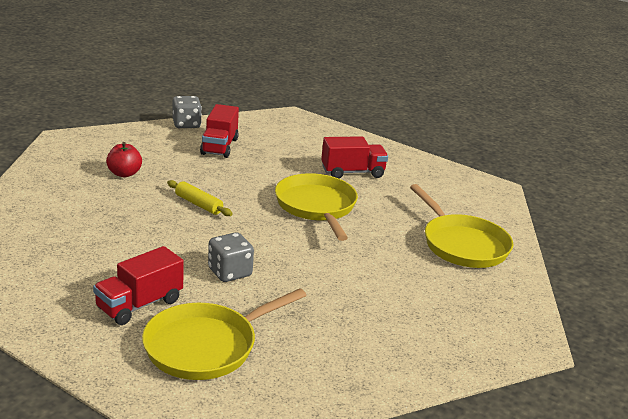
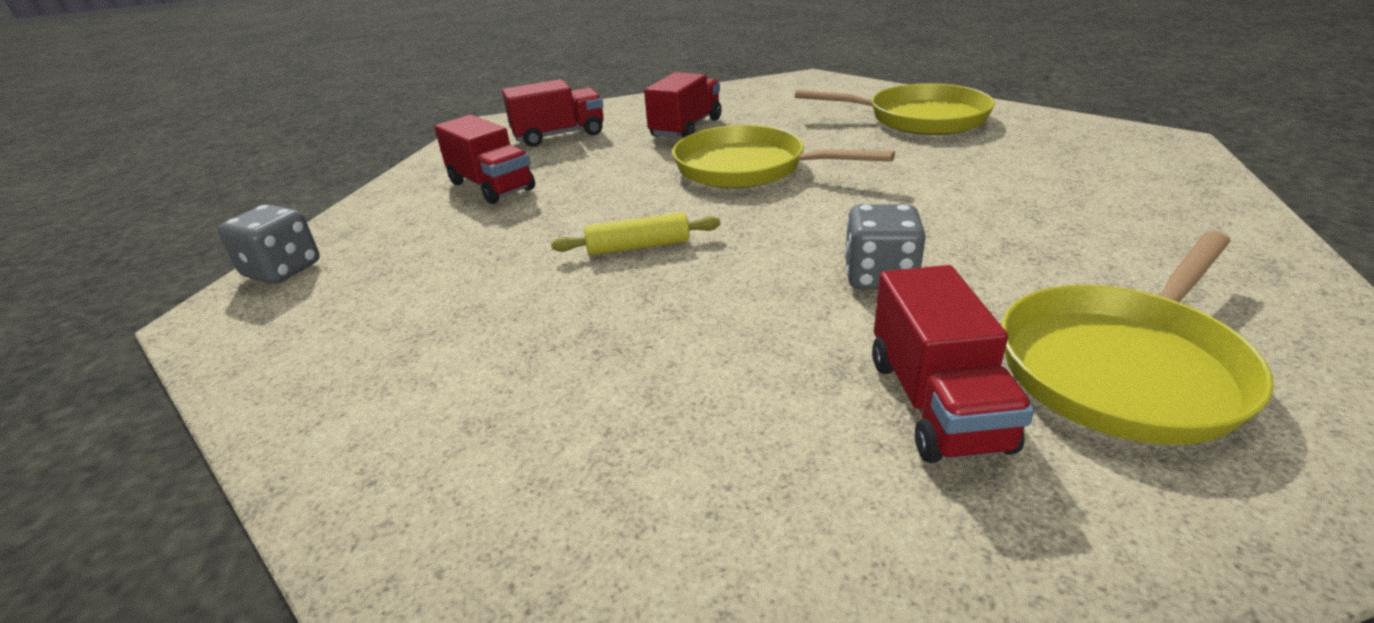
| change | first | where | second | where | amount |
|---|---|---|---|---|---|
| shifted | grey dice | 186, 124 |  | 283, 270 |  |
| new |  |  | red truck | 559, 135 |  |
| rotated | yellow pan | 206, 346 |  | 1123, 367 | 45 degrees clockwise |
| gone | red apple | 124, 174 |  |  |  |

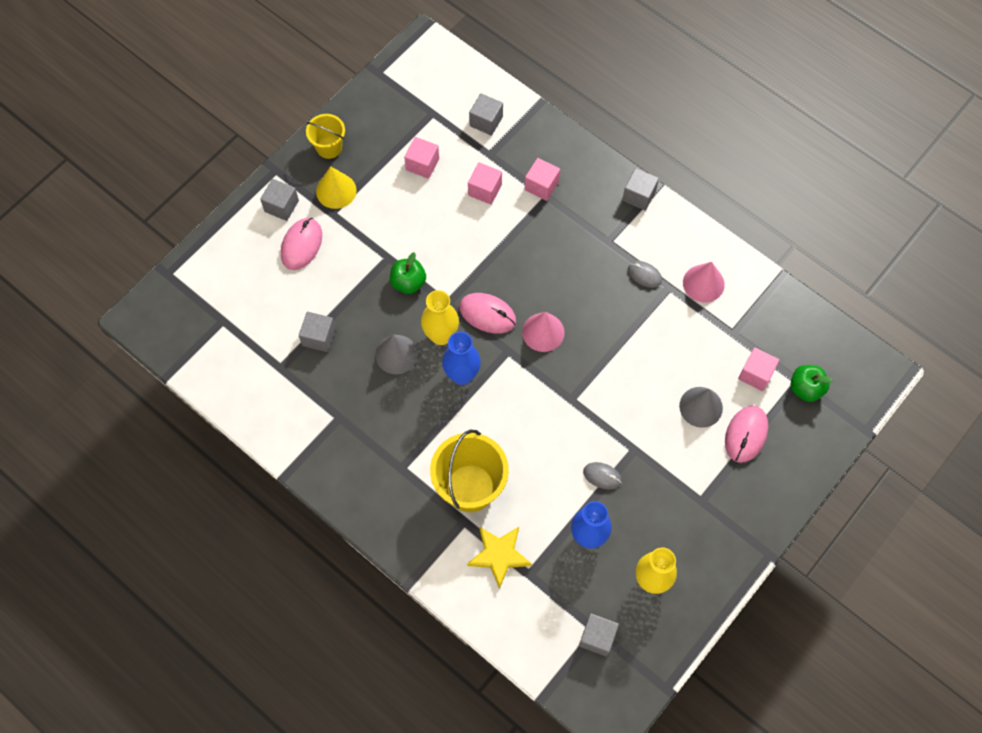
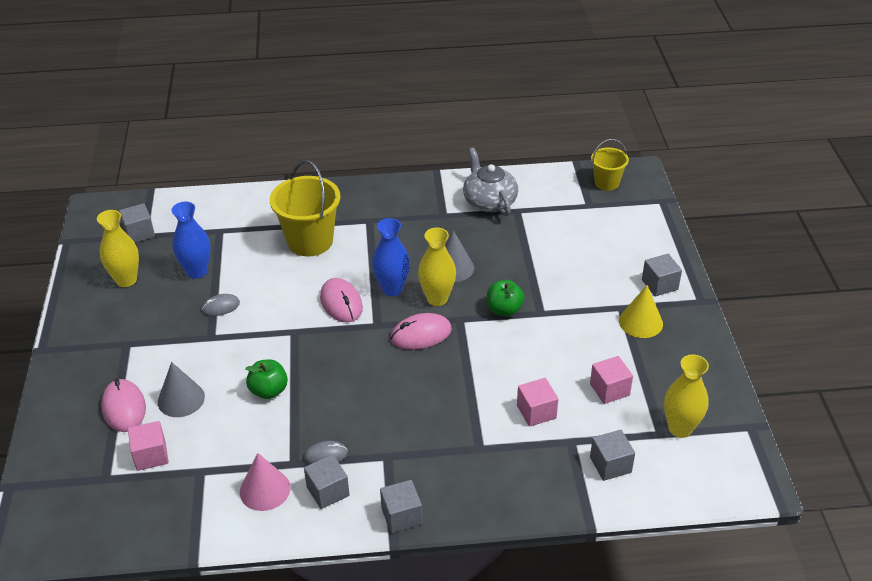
| change | first | where | second | where | amount |
|---|---|---|---|---|---|
| shifted | green apple | 805, 388 |  | 269, 391 |  |
| shifted | grey cube | 319, 337 |  | 328, 491 |  |
| shifted | pink mouse | 301, 245 |  | 341, 303 |  |
| new |  |  | grey teapot | 489, 201 |  |
| shifted | yellow bucket | 329, 147 |  | 606, 183 |  |
| new |  |  | yellow vase | 680, 428 |  |
| gone | yellow star | 499, 555 |  |  |  |
| gone | pink cone | 543, 332 |  |  |  |
| gone | pink cube | 541, 186 |  |  |  |

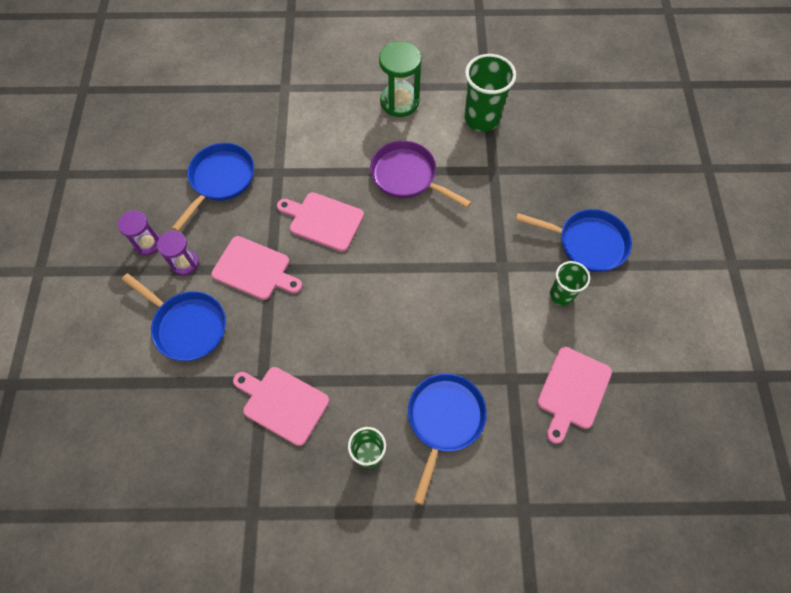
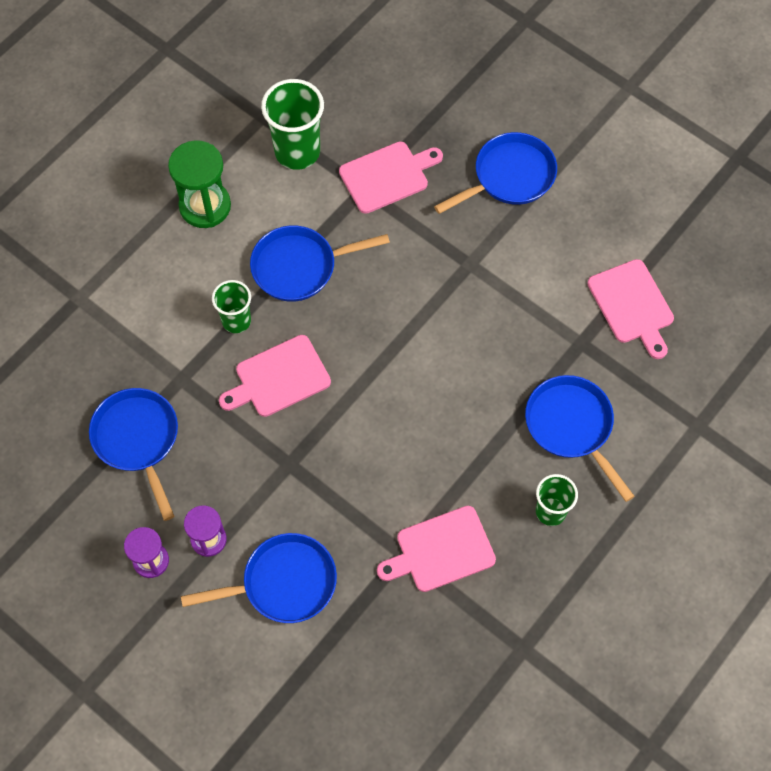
| change | first | where | second | where | amount |
|---|---|---|---|---|---|
| shifted | green cup | 561, 295 |  | 236, 321 |  |
| repainted | purple pan | 407, 176 | blue pan | 299, 267 |  |
| shifted | pink cutting board | 254, 269 |  | 387, 176 |  |

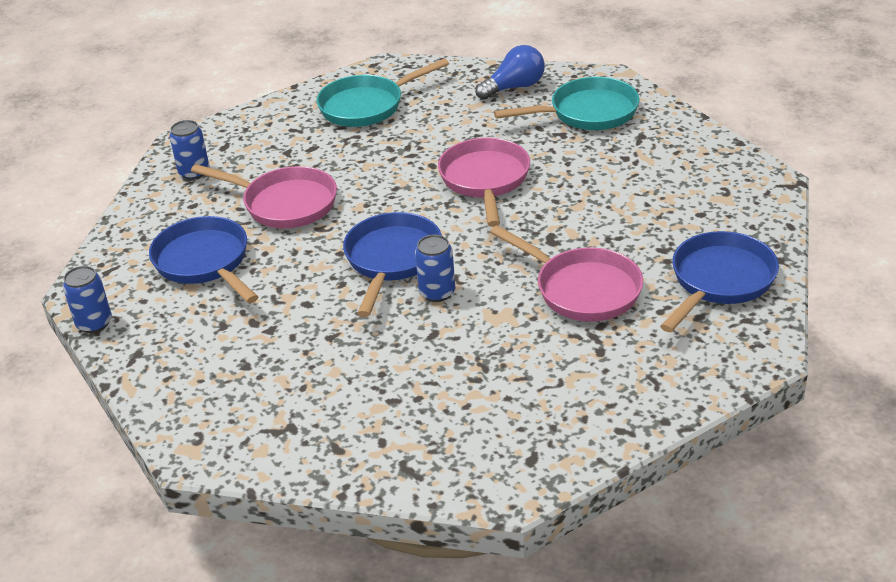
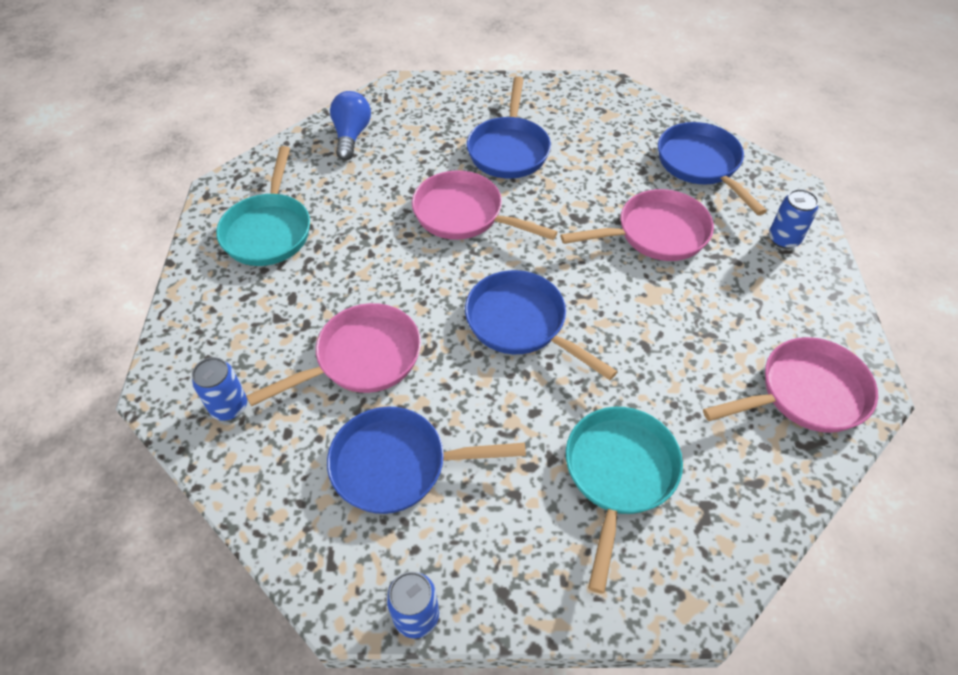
| change | first | where | second | where | amount |
|---|---|---|---|---|---|
| new |  |  | blue pan | 509, 150 |  |
| shifted | turquoise pan | 588, 113 |  | 619, 474 |  |
| new |  |  | pink pan | 806, 393 |  |
| shifted | blue can | 437, 292 |  | 783, 239 |  |

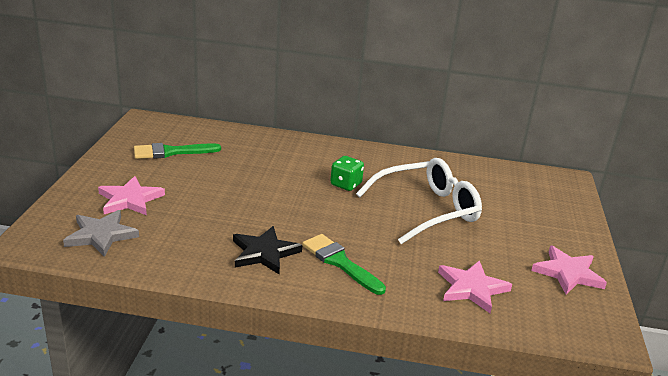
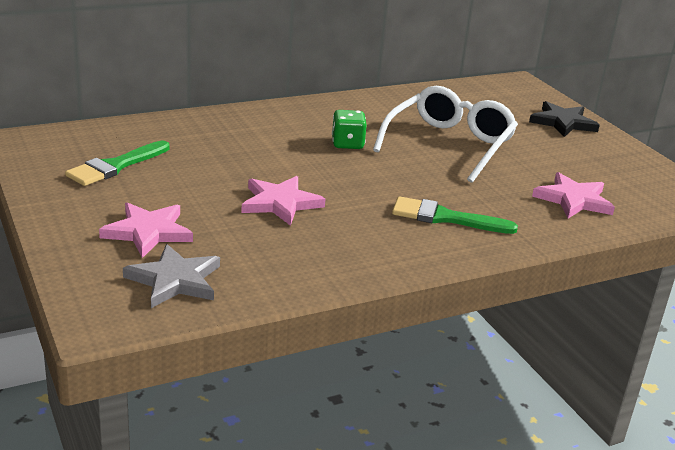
| change | first | where | second | where | amount |
|---|---|---|---|---|---|
| shifted | pink star | 568, 273 |  | 280, 203 |  |
| shifted | black star | 264, 253 |  | 563, 122 |  |

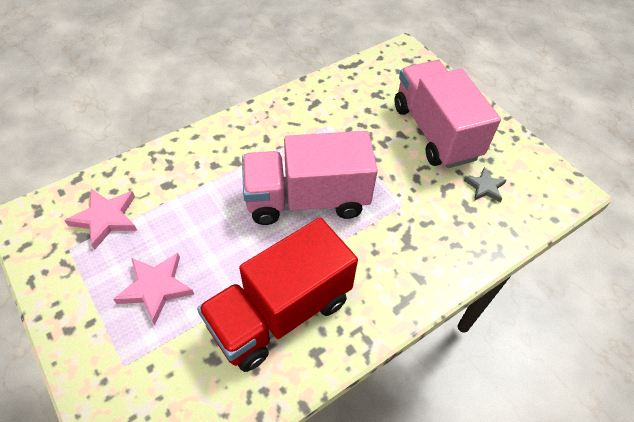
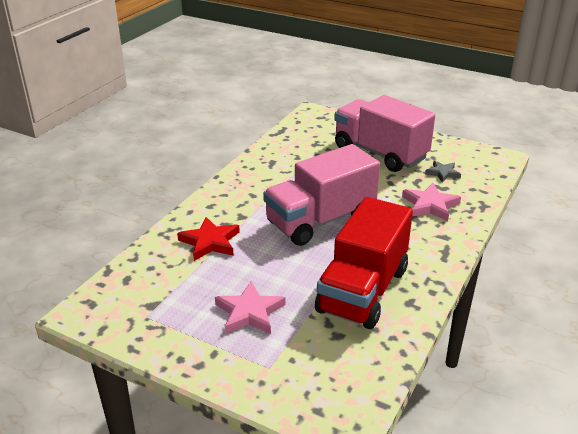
| change | first | where | second | where | amount |
|---|---|---|---|---|---|
| new |  |  | red star | 210, 242 |  |
| shifted | pink star | 106, 218 |  | 430, 205 |  |

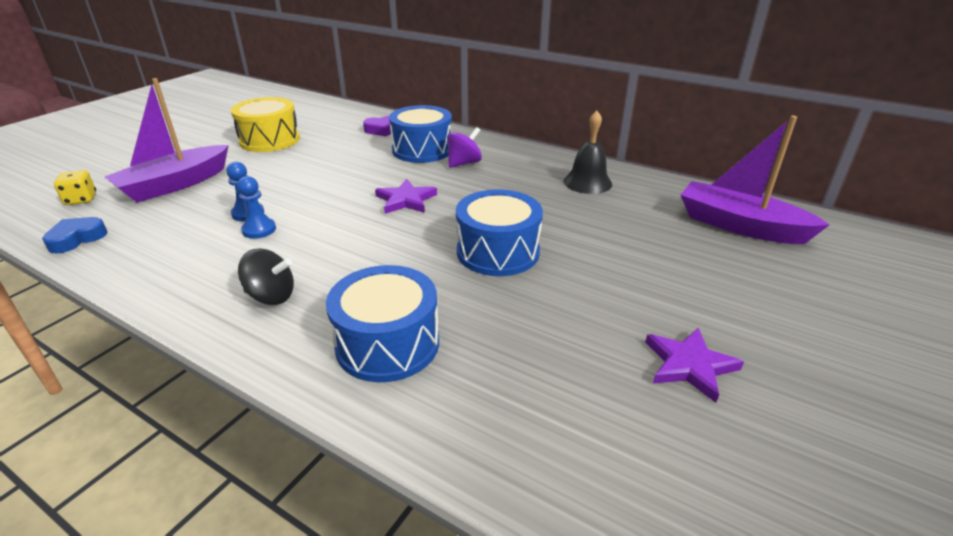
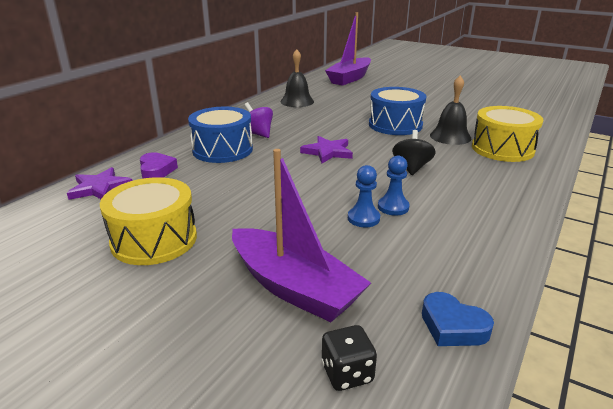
| change | first | where | second | where | amount |
|---|---|---|---|---|---|
| shifted | purple star | 689, 365 |  | 100, 188 |  |
| repainted | yellow dice | 81, 199 | black dice | 347, 373 |  |
| shifted | black spinning top | 271, 296 |  | 411, 168 |  |
| new |  |  | black bell | 450, 136 |  |
| repainted | blue drum | 387, 344 | yellow drum | 502, 149 |  |

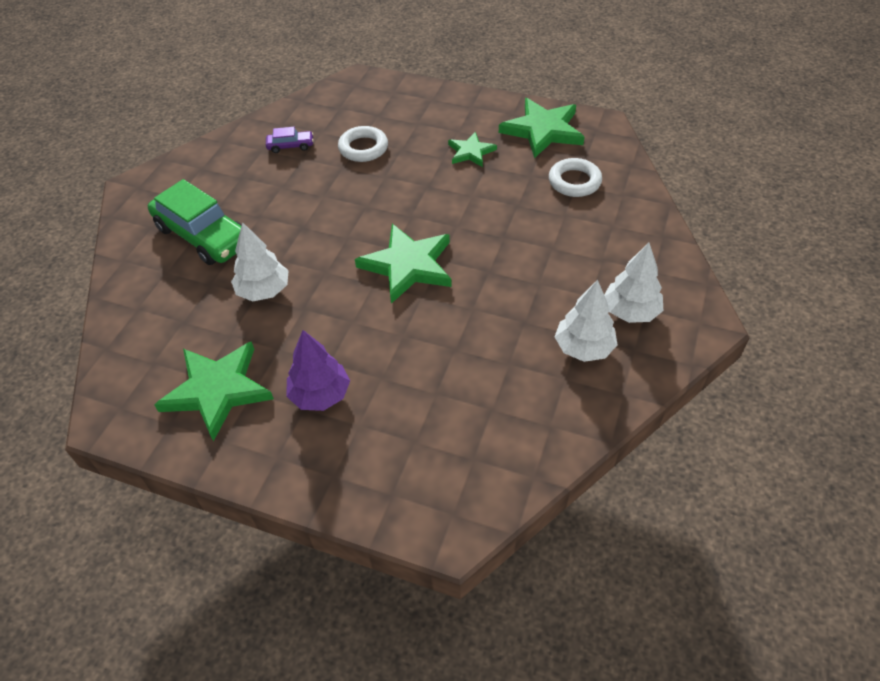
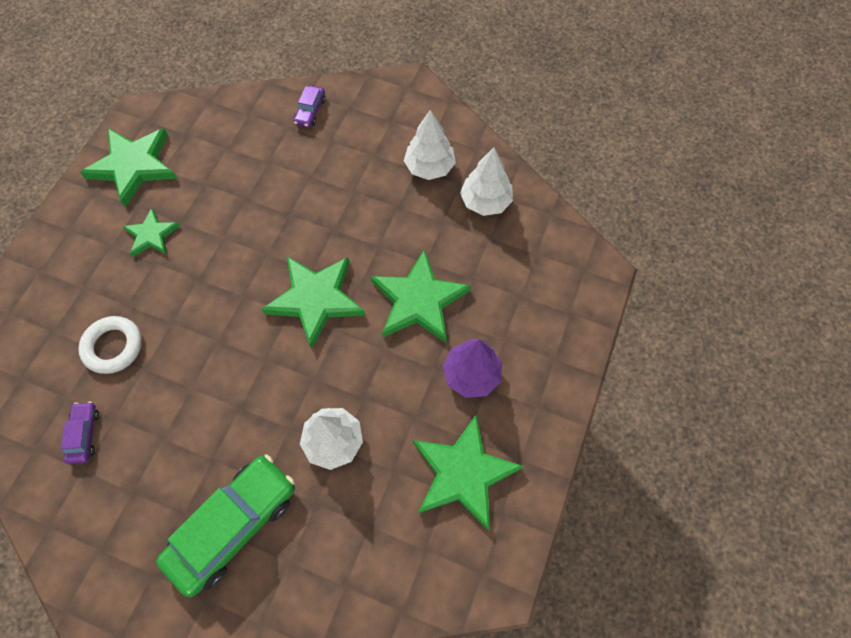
| change | first | where | second | where | amount |
|---|---|---|---|---|---|
| new |  |  | purple car | 310, 111 |  |
| new |  |  | green star | 419, 300 |  |
| shifted | white tree | 630, 311 |  | 485, 202 |  |
| gone | white ring | 574, 181 |  |  |  |

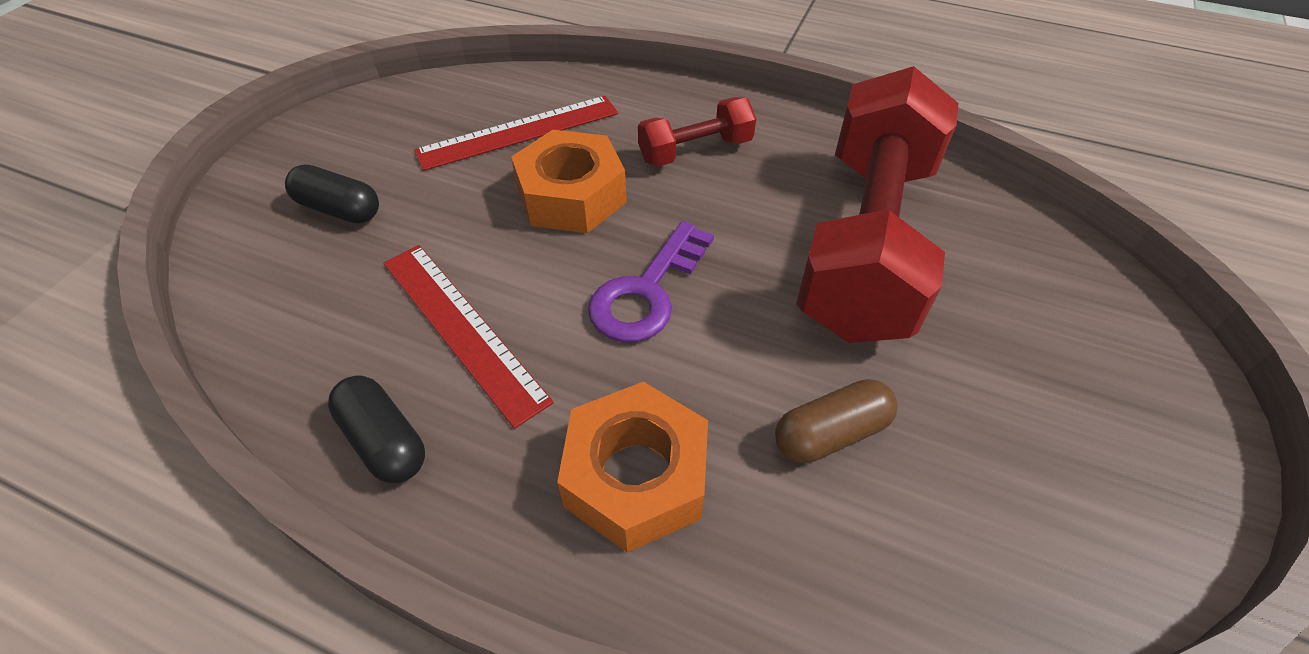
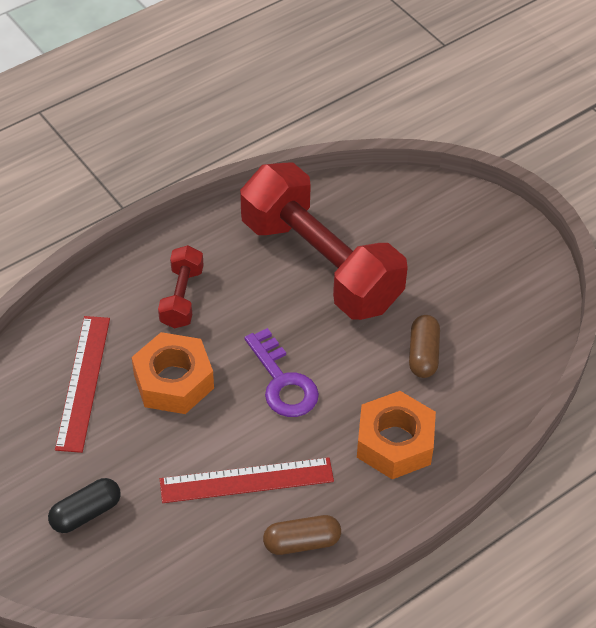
| change | first | where | second | where | amount |
|---|---|---|---|---|---|
| repainted | black capsule | 384, 440 | brown capsule | 302, 542 |  |

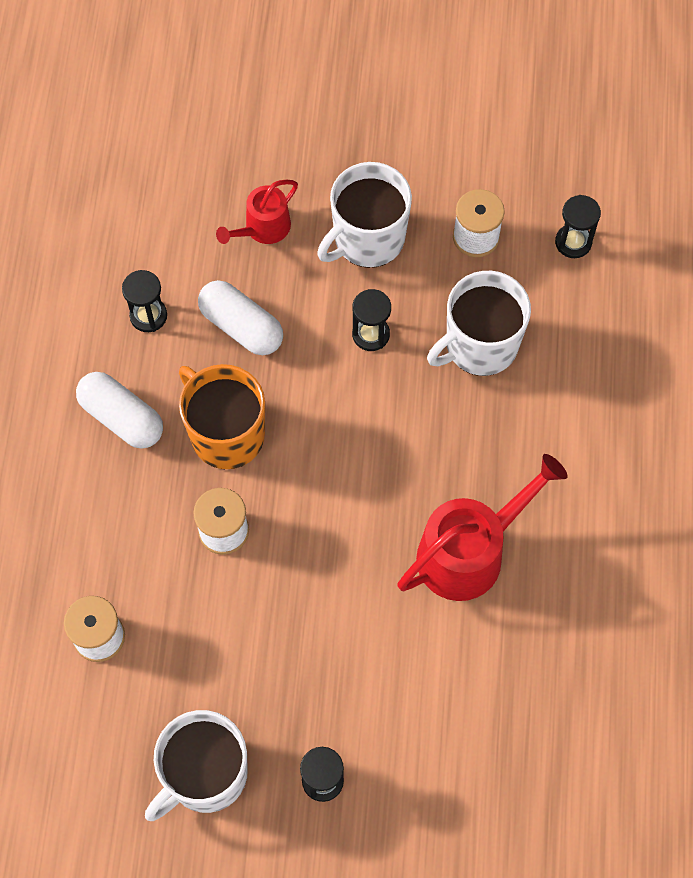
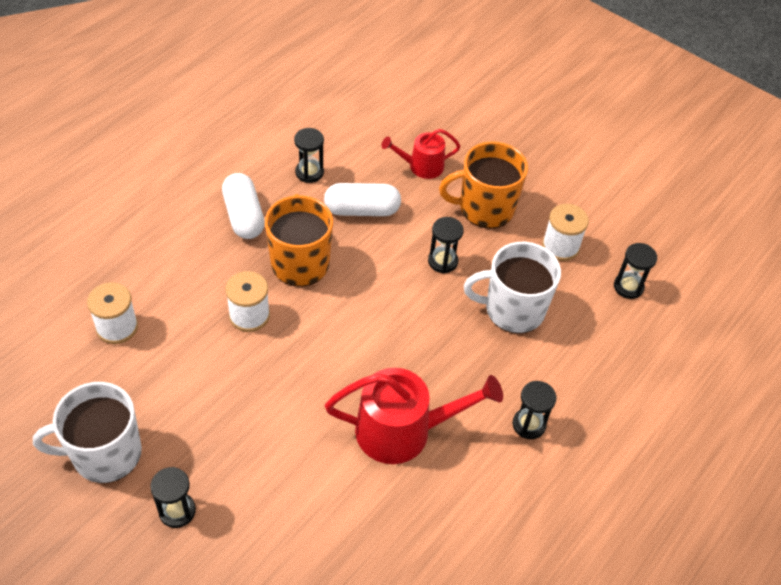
| change | first | where | second | where | amount |
|---|---|---|---|---|---|
| rotated | white capsule | 241, 326 |  | 362, 210 | 75 degrees counterclockwise |
| repainted | white mug | 367, 239 | orange mug | 485, 208 |  |
| new |  |  | black hourglass | 529, 424 |  |

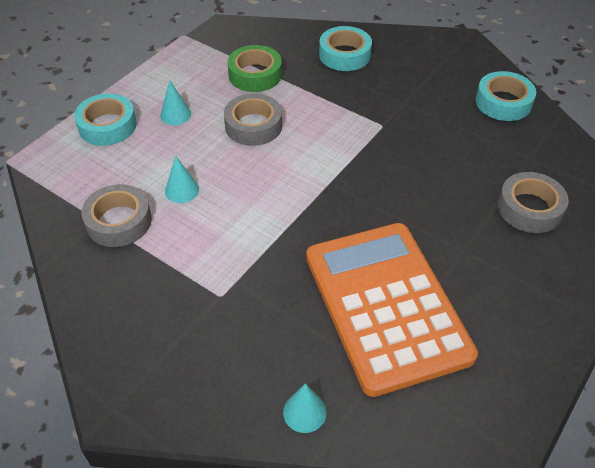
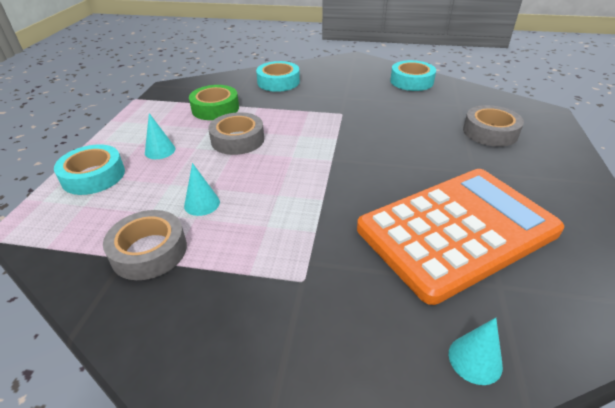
| change | first | where | second | where | amount |
|---|---|---|---|---|---|
| rotated | orange calculator | 386, 305 |  | 457, 231 | 105 degrees clockwise |

